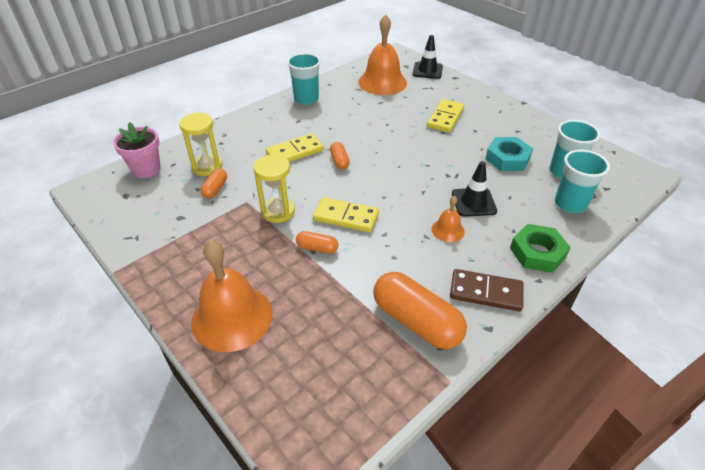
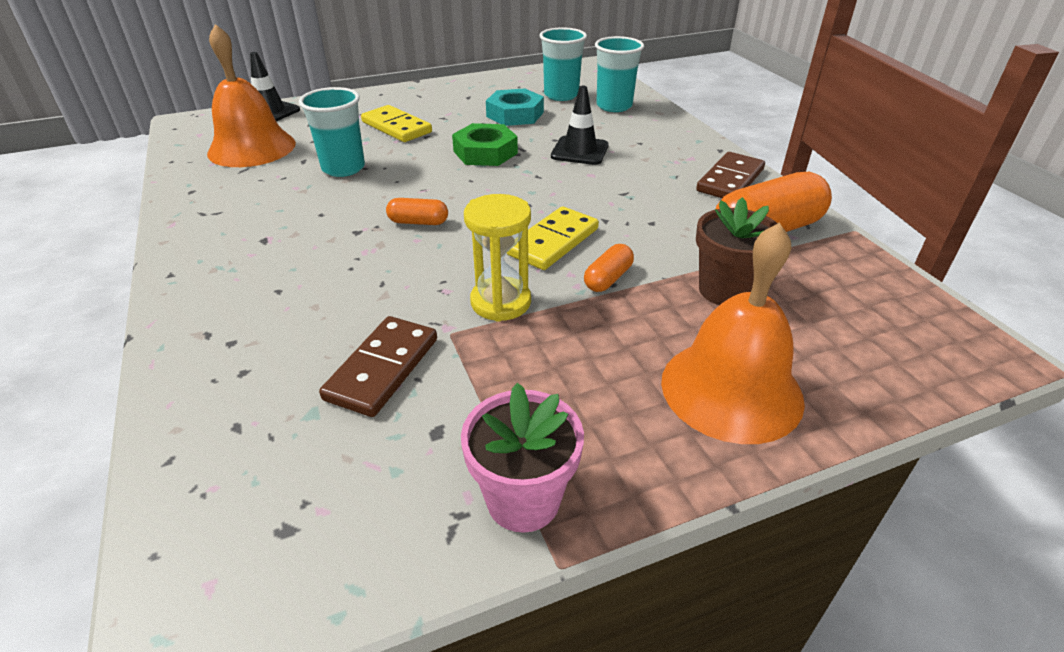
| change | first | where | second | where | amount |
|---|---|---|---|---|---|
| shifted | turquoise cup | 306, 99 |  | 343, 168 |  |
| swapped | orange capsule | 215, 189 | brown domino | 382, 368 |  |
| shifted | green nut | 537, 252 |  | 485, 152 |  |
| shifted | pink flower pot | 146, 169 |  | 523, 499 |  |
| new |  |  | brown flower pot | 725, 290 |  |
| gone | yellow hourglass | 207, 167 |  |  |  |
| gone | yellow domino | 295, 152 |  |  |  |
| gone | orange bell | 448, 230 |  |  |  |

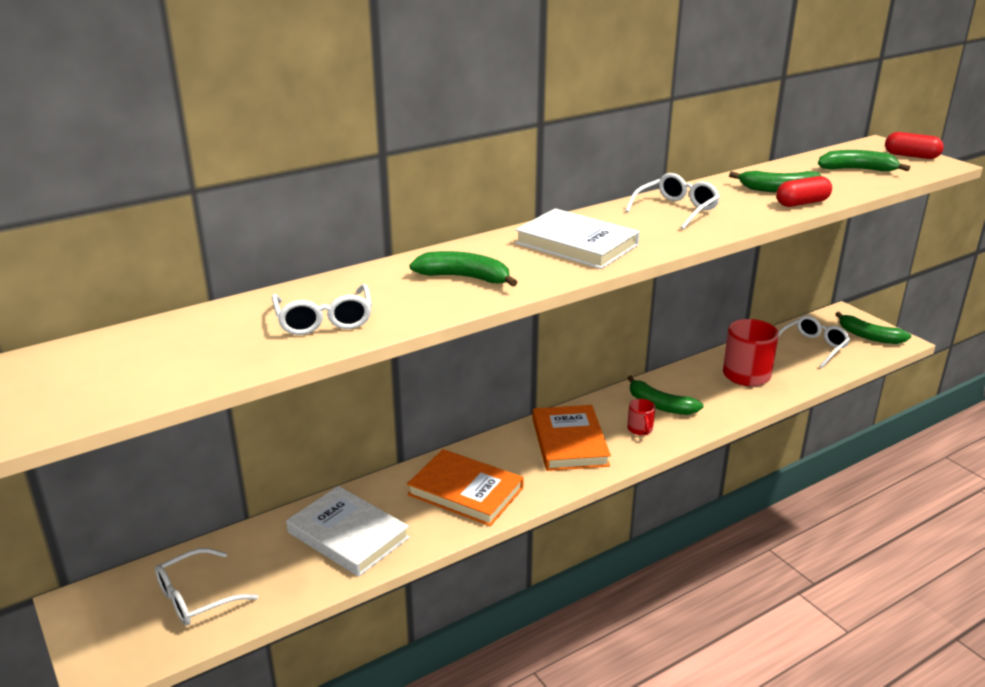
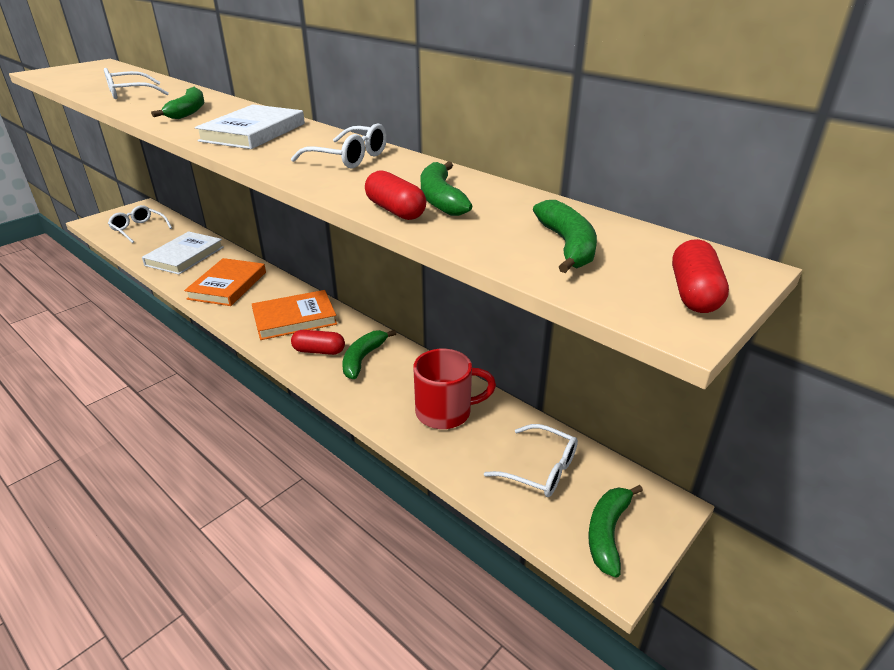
| change | first | where | second | where | amount |
|---|---|---|---|---|---|
| swapped | red mug | 640, 429 | red capsule | 319, 351 |  |

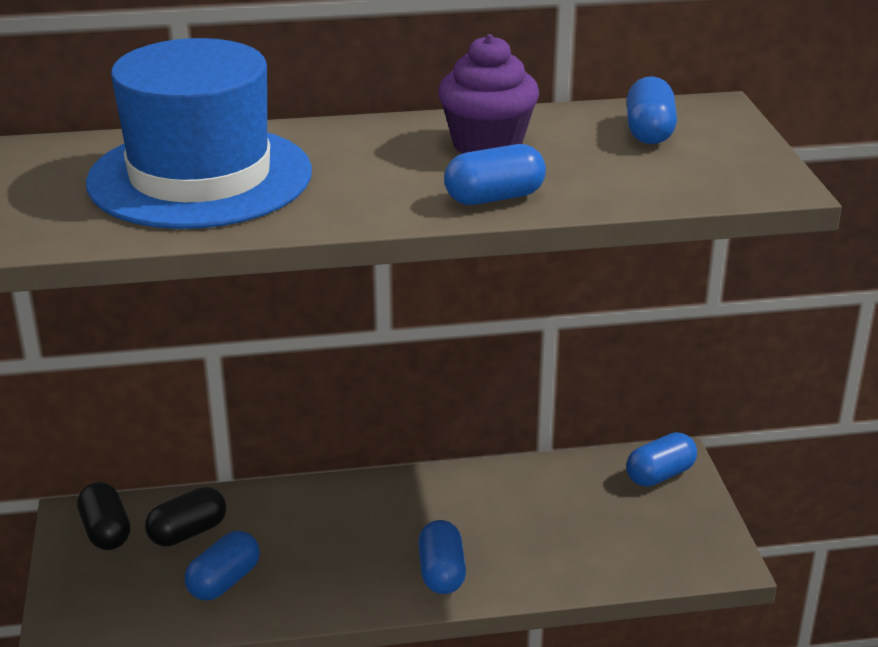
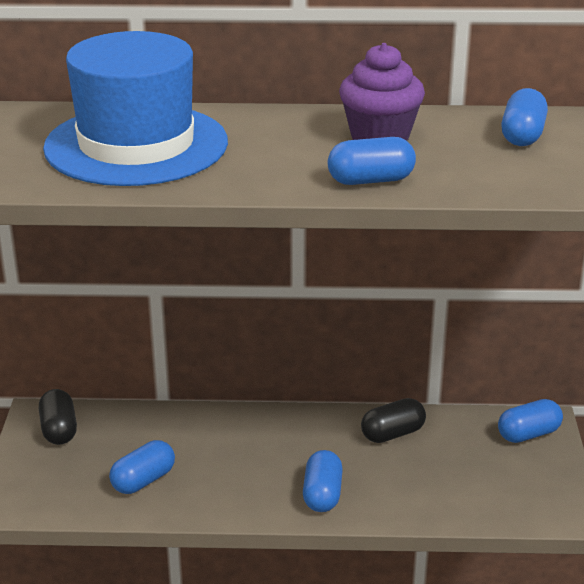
| change | first | where | second | where | amount |
|---|---|---|---|---|---|
| shifted | black capsule | 188, 532 |  | 392, 434 |  |

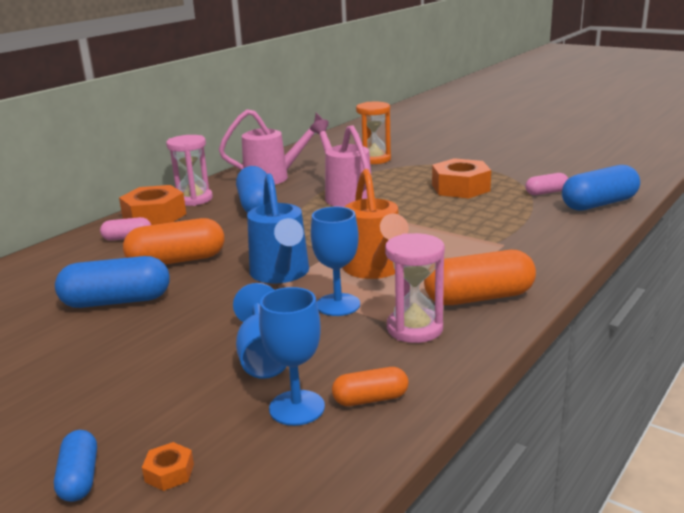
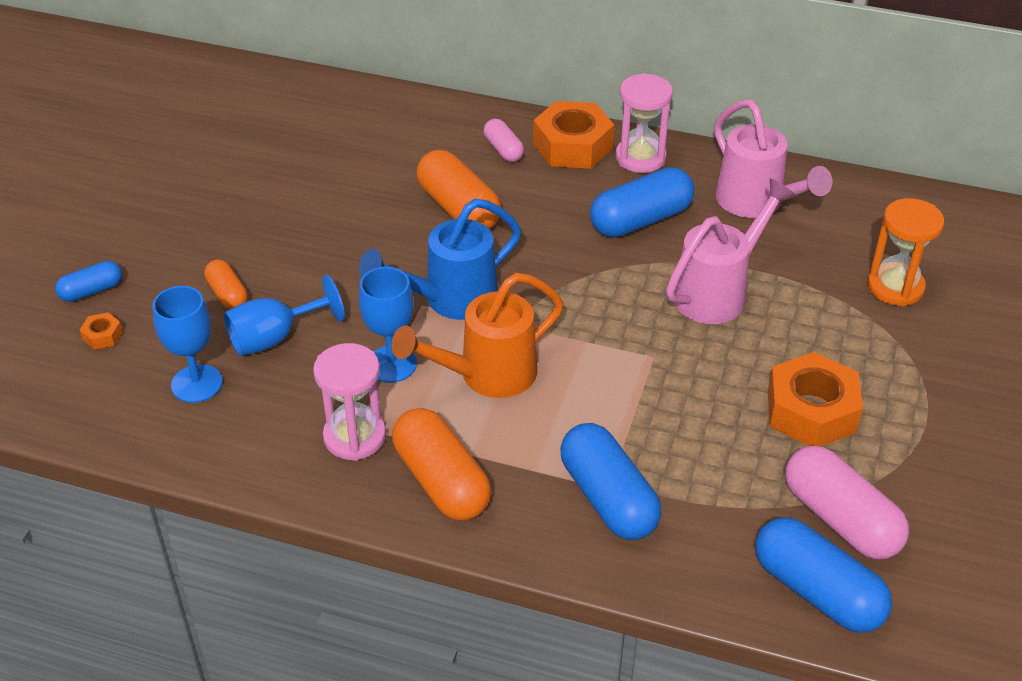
| change | first | where | second | where | amount |
|---|---|---|---|---|---|
| shifted | orange capsule | 370, 399 |  | 227, 294 |  |
| shifted | blue capsule | 117, 301 |  | 608, 498 |  |
| scaled | pink capsule | 546, 192 |  | 840, 519 | x1.83 |

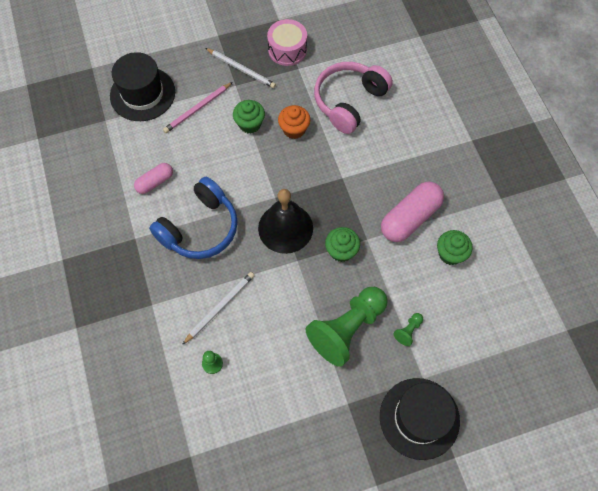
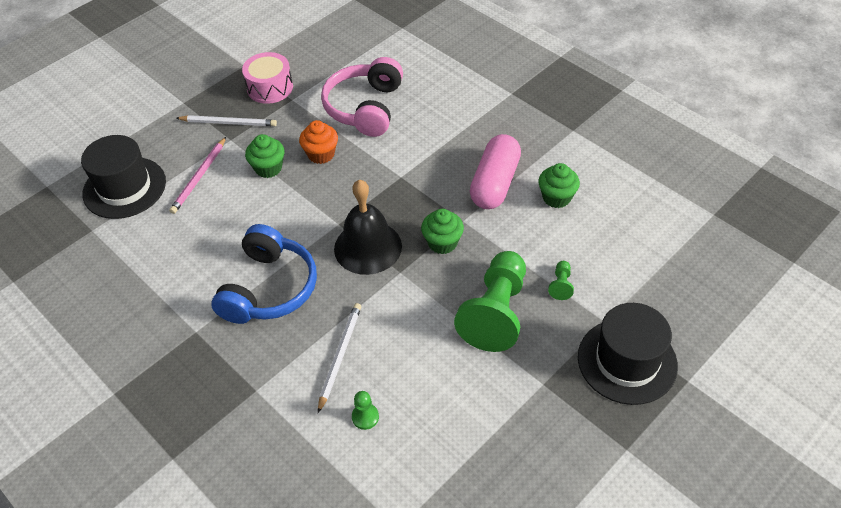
| change | first | where | second | where | amount |
|---|---|---|---|---|---|
| gone | pink capsule | 155, 182 |  |  |  |

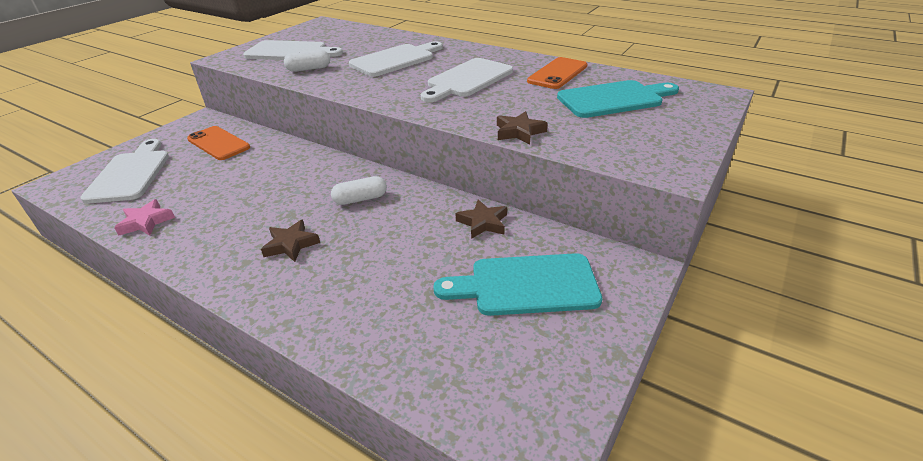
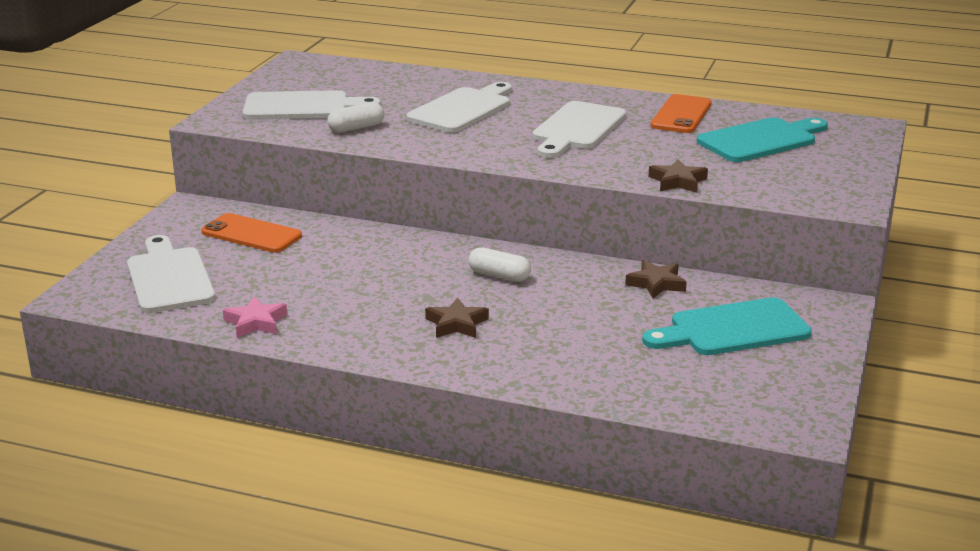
| change | first | where | second | where | amount |
|---|---|---|---|---|---|
| rotated | white capsule | 360, 199 |  | 499, 275 | 60 degrees clockwise |

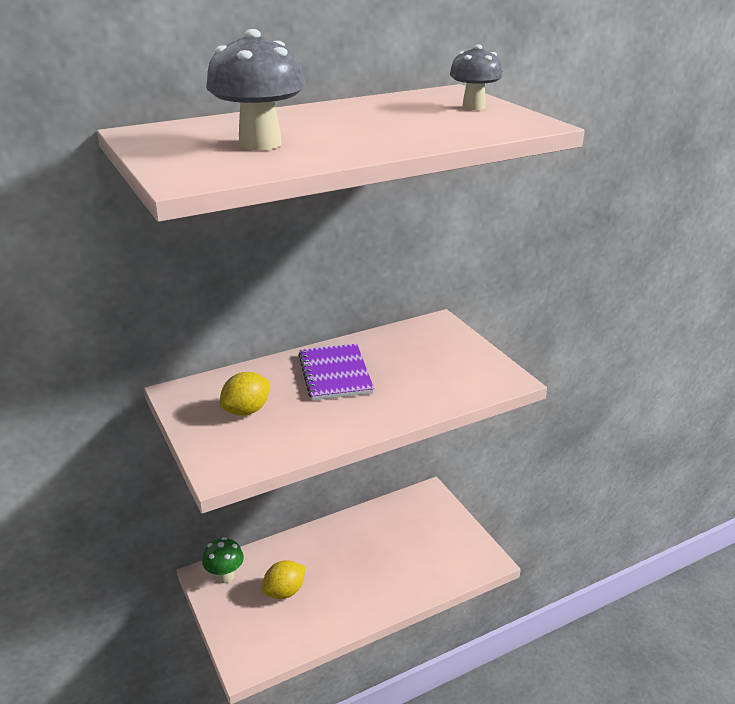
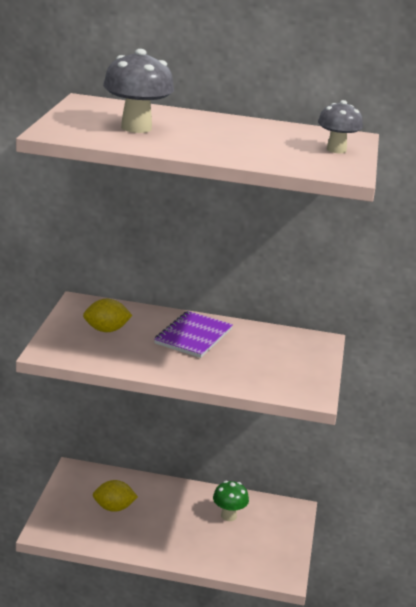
| change | first | where | second | where | amount |
|---|---|---|---|---|---|
| shifted | green mushroom | 225, 576 |  | 228, 516 |  |

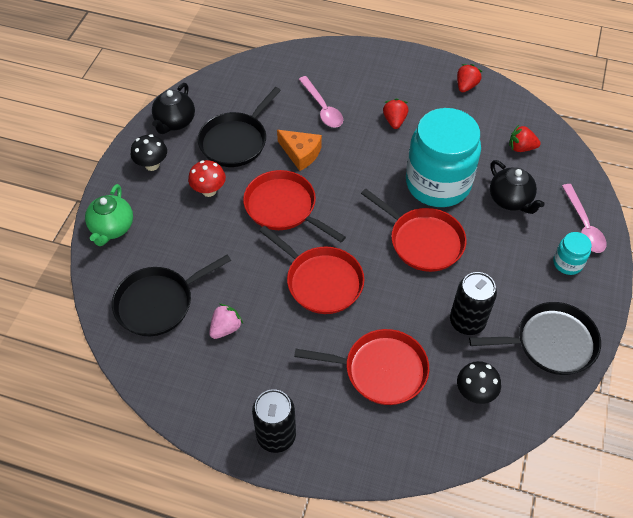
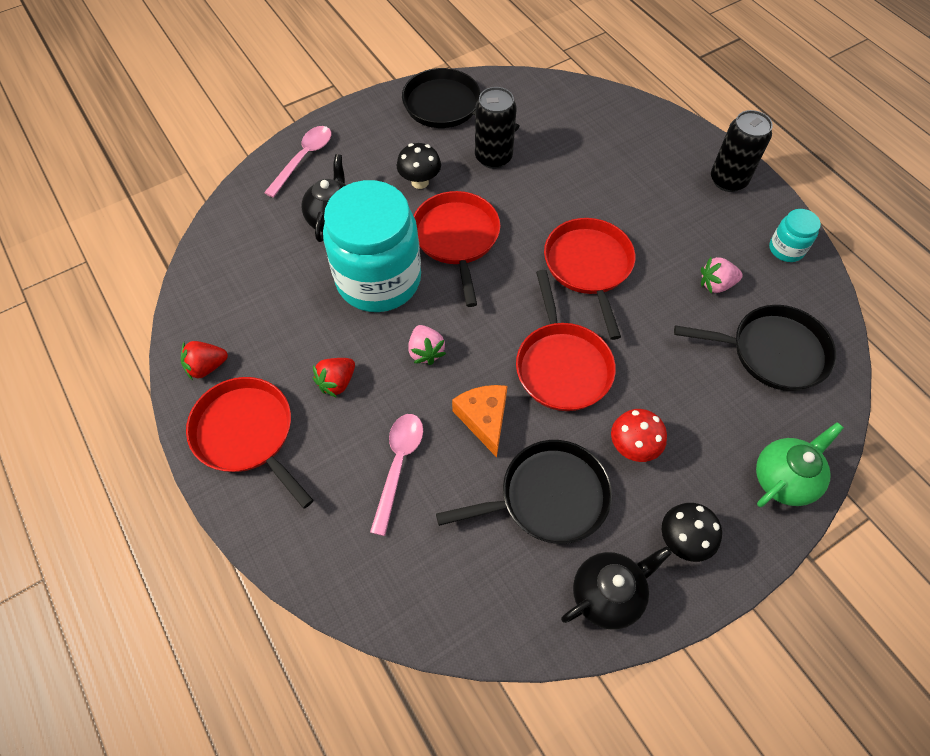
| change | first | where | second | where | amount |
|---|---|---|---|---|---|
| shifted | red pan | 381, 370 |  | 247, 433 |  |
| shifted | black mushroom | 475, 393 |  | 420, 182 |  |
| new |  |  | pink strawberry | 426, 352 |  |
| shifted | turquoise jar | 567, 263 |  | 786, 249 |  |
| gone | red strawberry | 521, 148 |  |  |  |

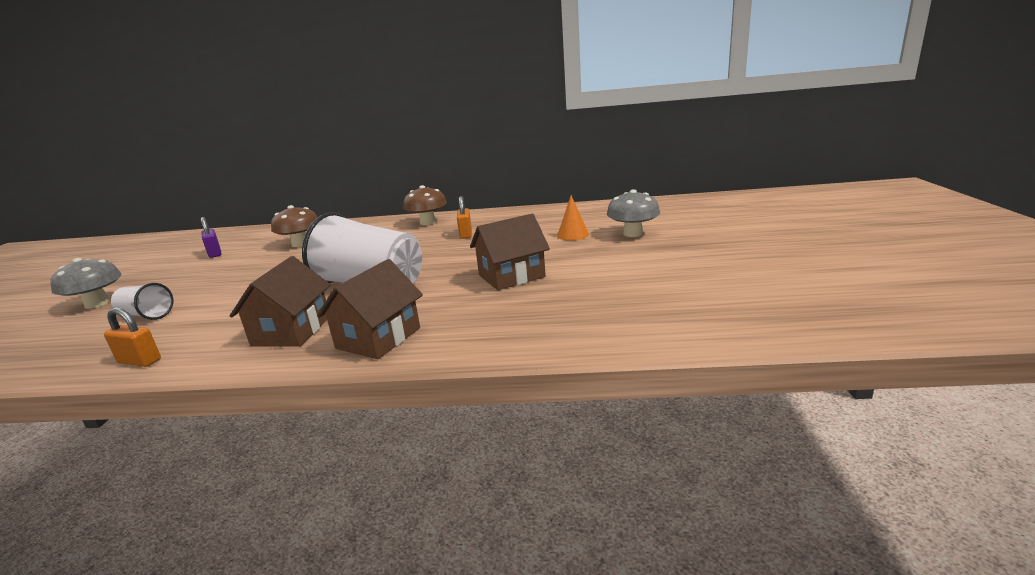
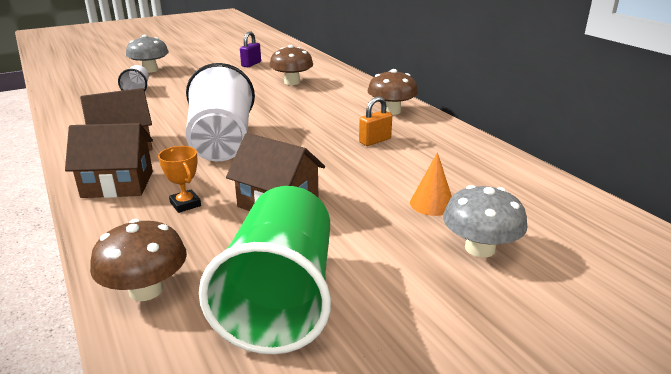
| change | first | where | second | where | amount |
|---|---|---|---|---|---|
| new |  |  | brown mushroom | 146, 290 |  |
| new |  |  | orange trophy | 185, 204 |  |
| new |  |  | green cup | 281, 298 |  |
| gone | orange padlock | 139, 361 |  |  |  |

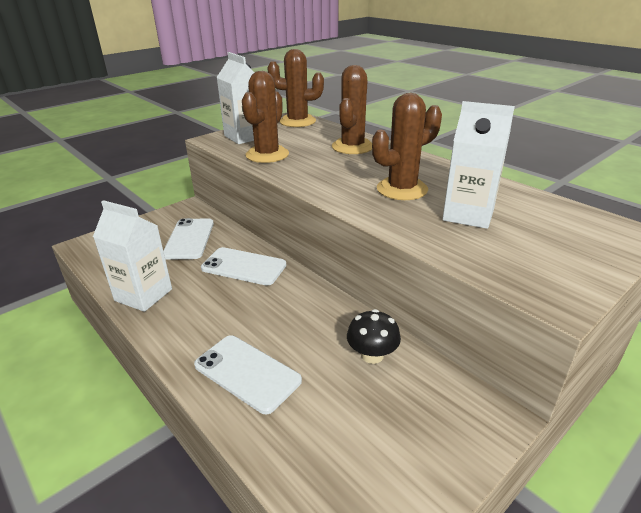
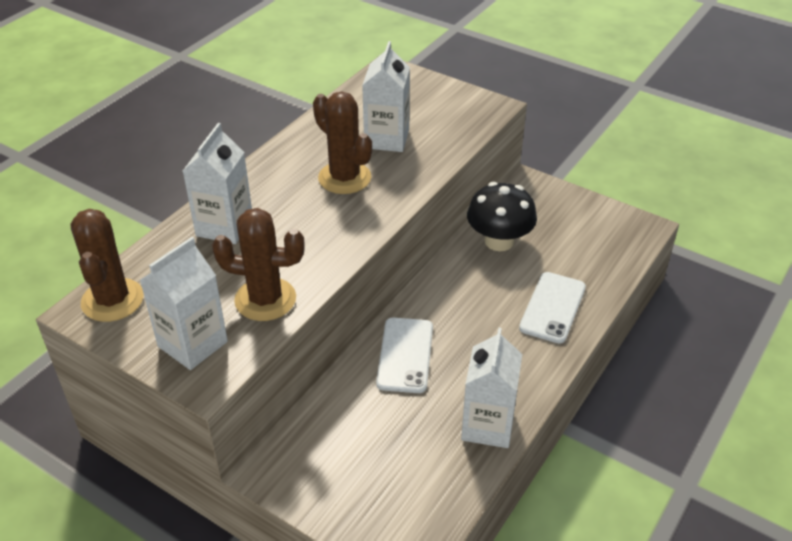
| change | first | where | second | where | amount |
|---|---|---|---|---|---|
| swapped | brown cactus | 352, 147 | white carton | 224, 226 |  |
| scaled | black mushroom | 372, 355 |  | 499, 241 | x1.60 |
| gone | white phone | 189, 239 |  |  |  |

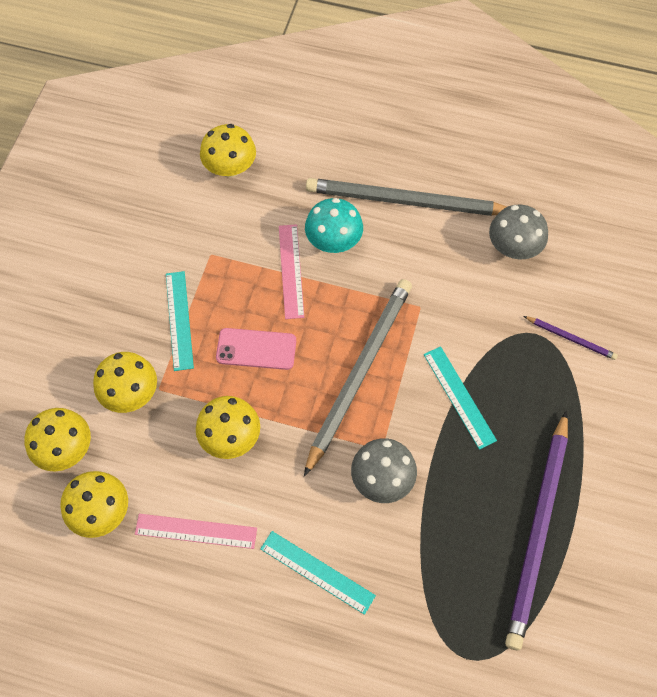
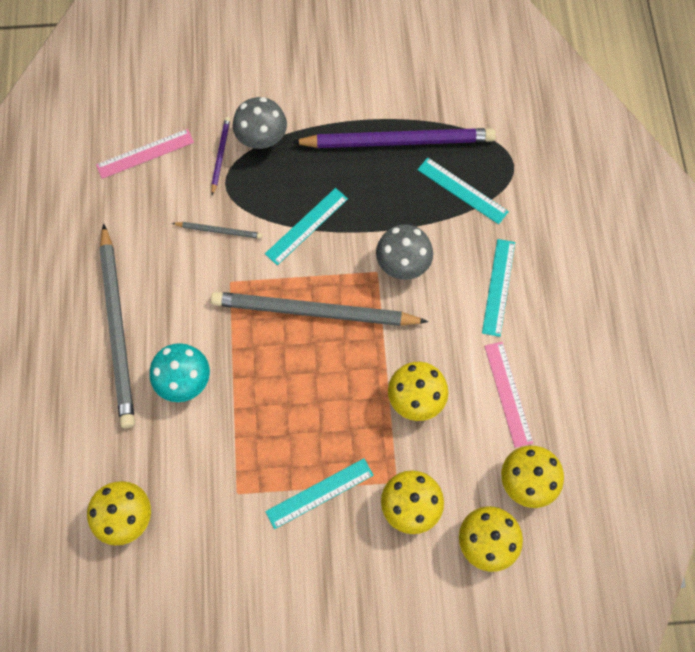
| change | first | where | second | where | amount |
|---|---|---|---|---|---|
| shifted | pink ruler | 291, 271 |  | 145, 153 |  |
| new |  |  | grey pencil | 219, 231 |  |
| shifted | grey mushroom | 513, 247 |  | 262, 137 |  |
| new |  |  | turquoise ruler | 462, 190 |  |
| gone | pink phone | 256, 349 |  |  |  |

